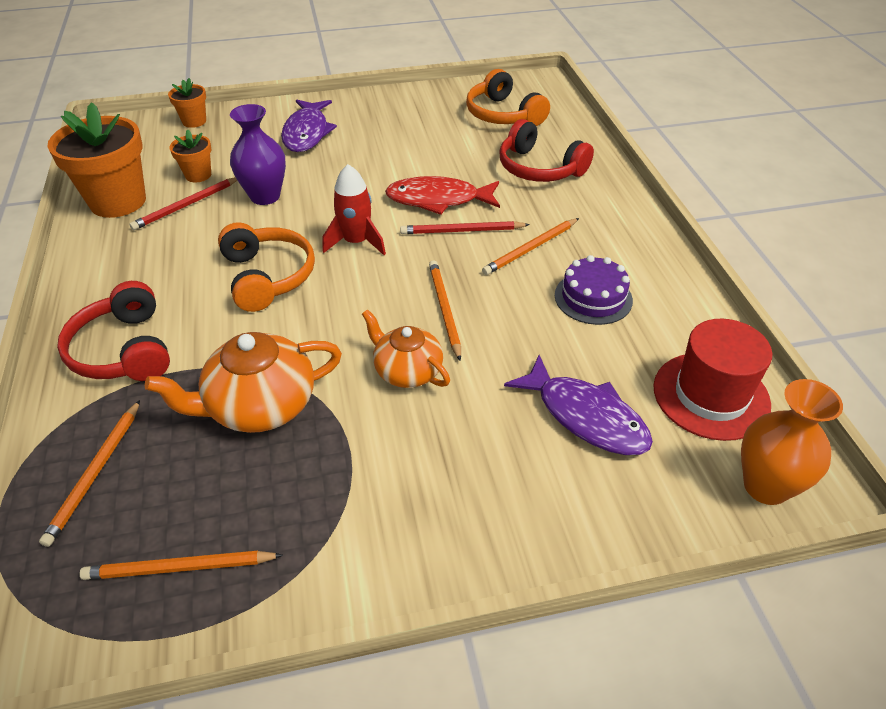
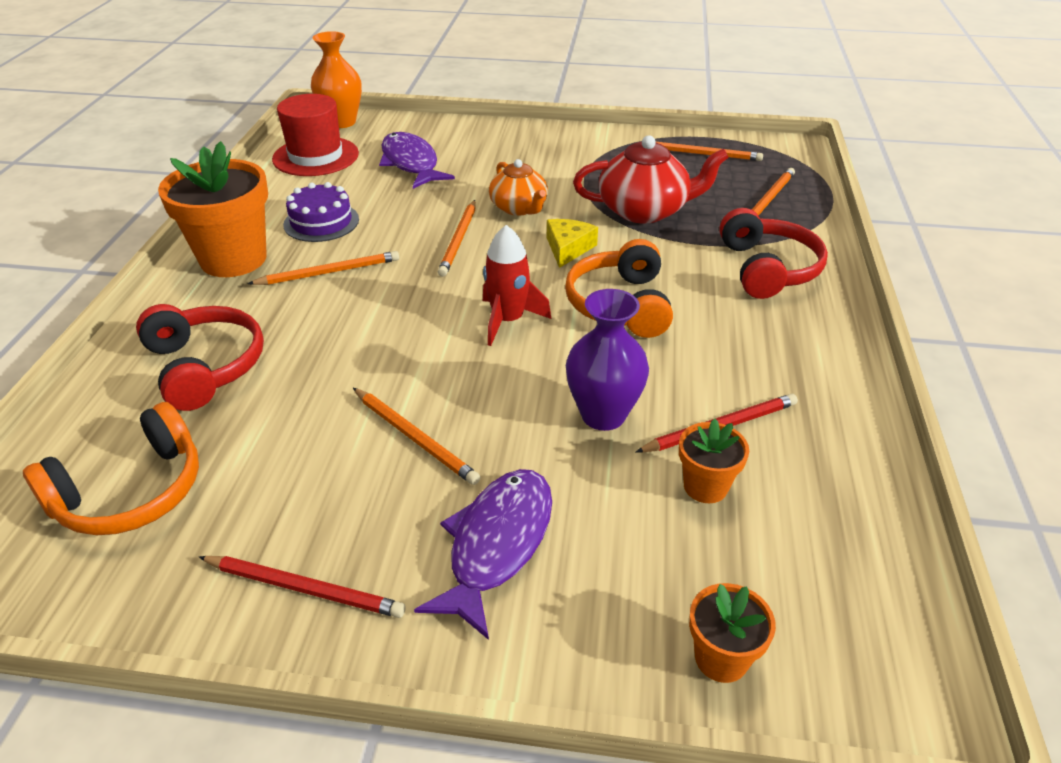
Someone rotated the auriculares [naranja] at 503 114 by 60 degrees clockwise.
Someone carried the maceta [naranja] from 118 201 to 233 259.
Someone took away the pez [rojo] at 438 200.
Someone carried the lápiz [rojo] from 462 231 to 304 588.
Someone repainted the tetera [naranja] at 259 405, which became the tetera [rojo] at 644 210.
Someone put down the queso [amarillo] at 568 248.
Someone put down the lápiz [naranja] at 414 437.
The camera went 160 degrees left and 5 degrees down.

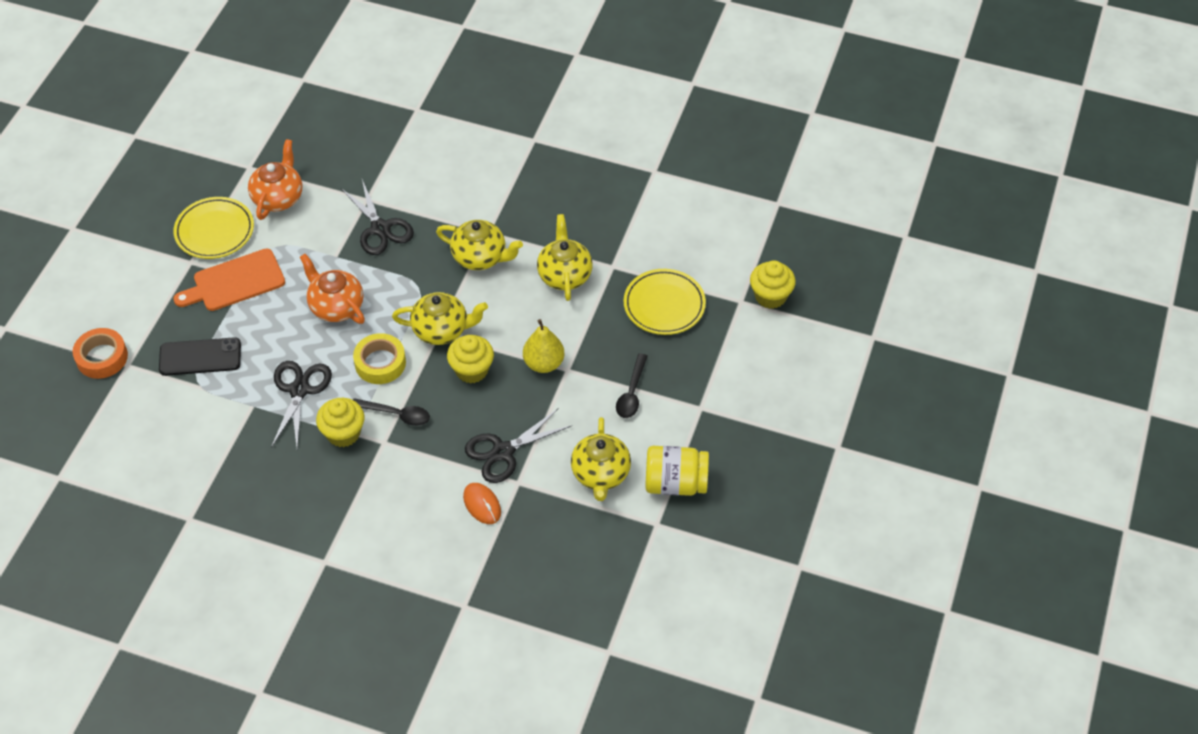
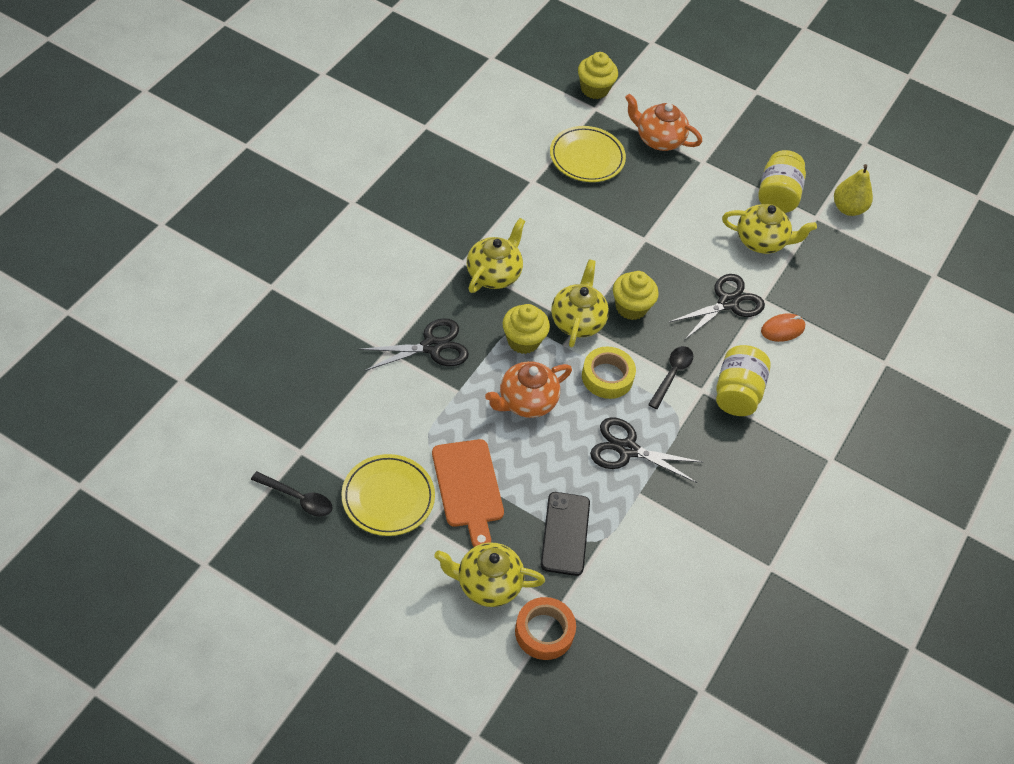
Someone carried the tetera [naranja] from 278 197 to 658 139.
Someone carried the tetera [amarillo] from 564 275 to 487 584.
Someone carried the pera [amarillo] from 544 363 to 848 208.
Someone carried the cuchara [negro] from 631 393 to 298 498.
Someone carried the magdalena [amarillo] from 343 433 to 523 341.
Someone rotated the tijeras [negro] at 503 452 by 105 degrees counterclockwise.
Someone put down the tarro [amarillo] at 737 393.
The camera went 85 degrees left and 0 degrees up.

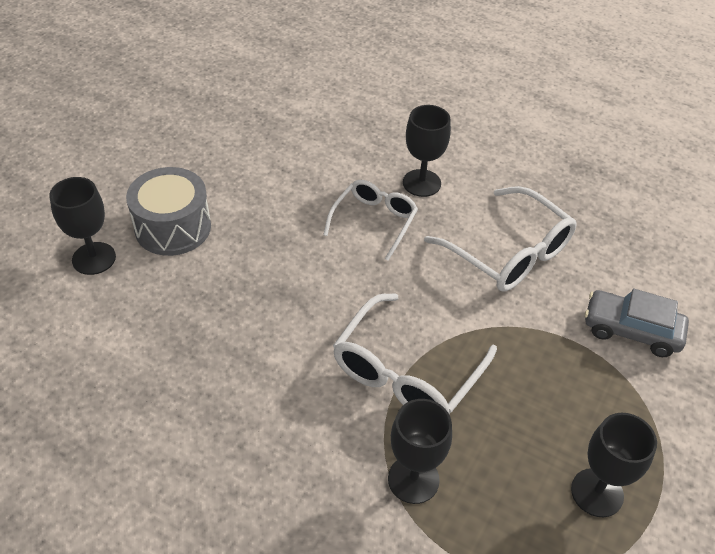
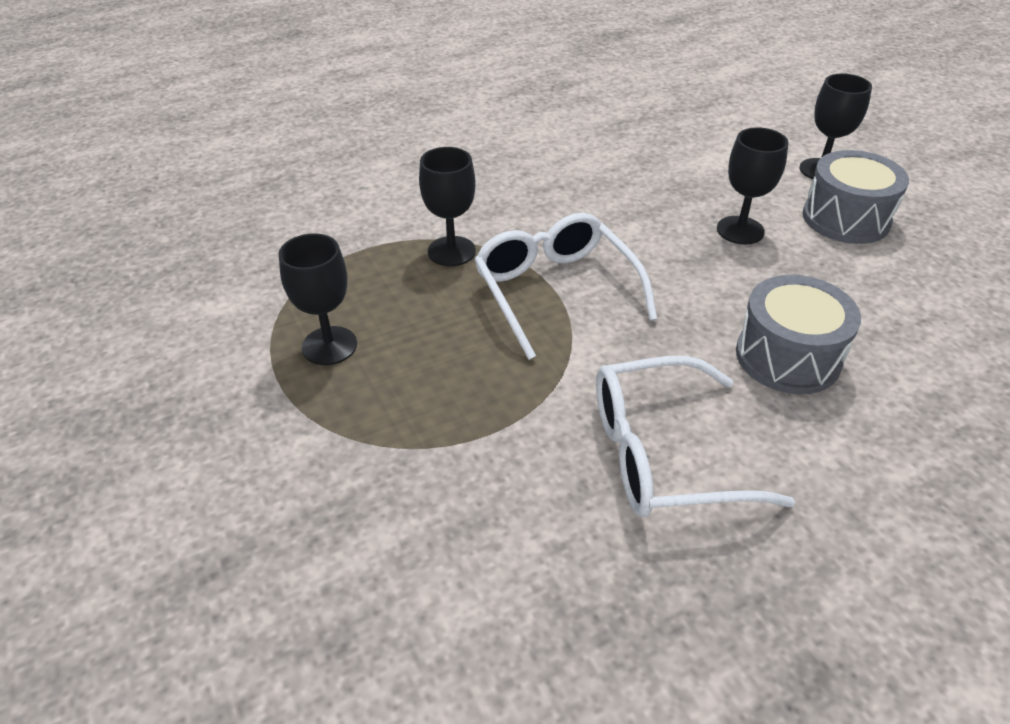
Someone carried the copa [negro] from 421 183 to 740 230.
Someone swapped the gafas [blanco] at 374 221 for the tambor [gris] at 787 357.
Someone took away the coche [gris] at 631 330.
The camera went 125 degrees right and 5 degrees down.

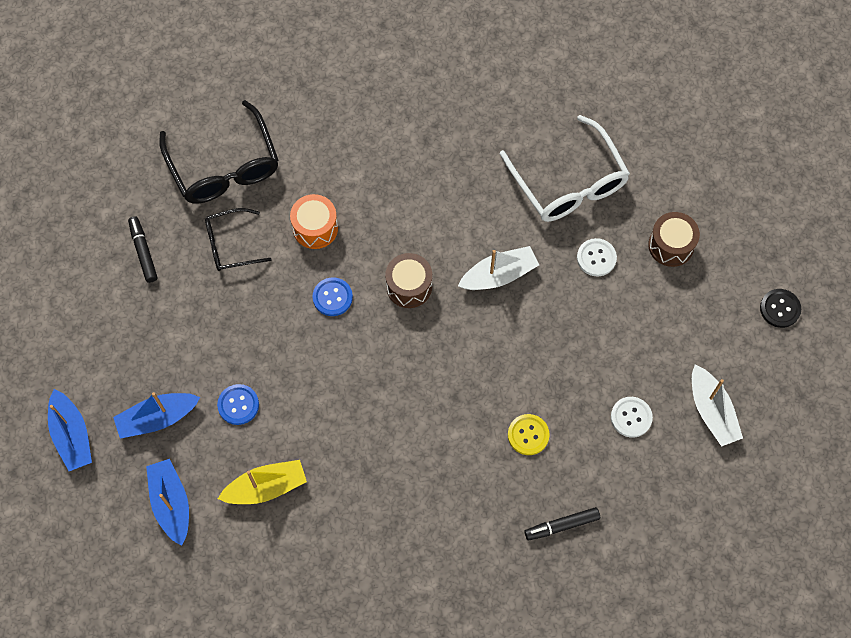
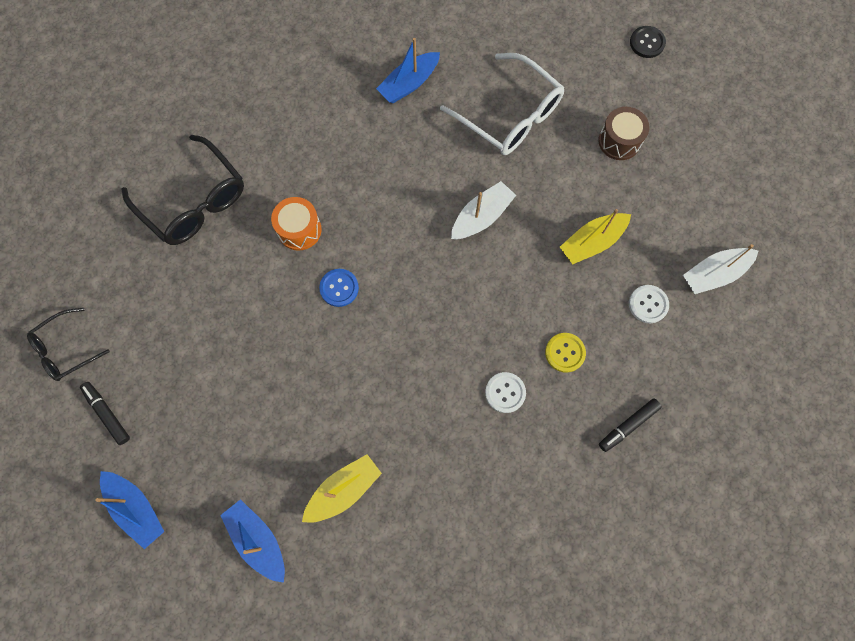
Someone carried the gafas [negro] from 231 244 to 66 349.
Someone carried the rotulador [negro] from 143 252 to 107 414.
Someone carried the botón [blanco] from 596 258 to 505 393.
Someone took away the tambor [marrón] at 409 286.
Someone carried the botón [negro] from 780 309 to 647 43.
Someone rotated the barco [blanco] at 712 411 by 105 degrees clockwise.
Someone took away the botón [azul] at 238 405.
Someone carried the barco [azul] from 157 418 to 409 84.
Someone put down the barco [amarillo] at 592 242.
The camera went 20 degrees left and 5 degrees up.

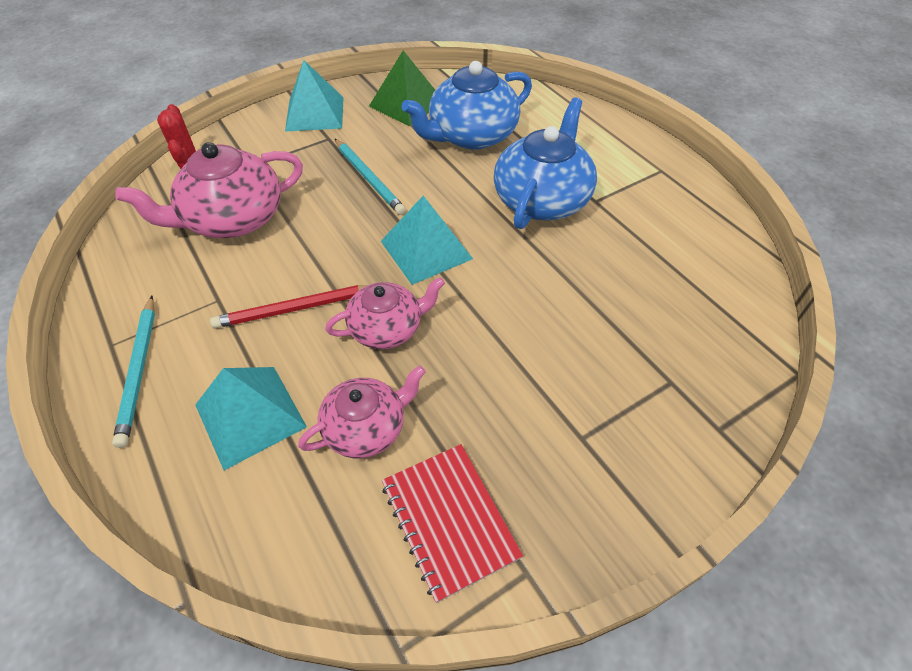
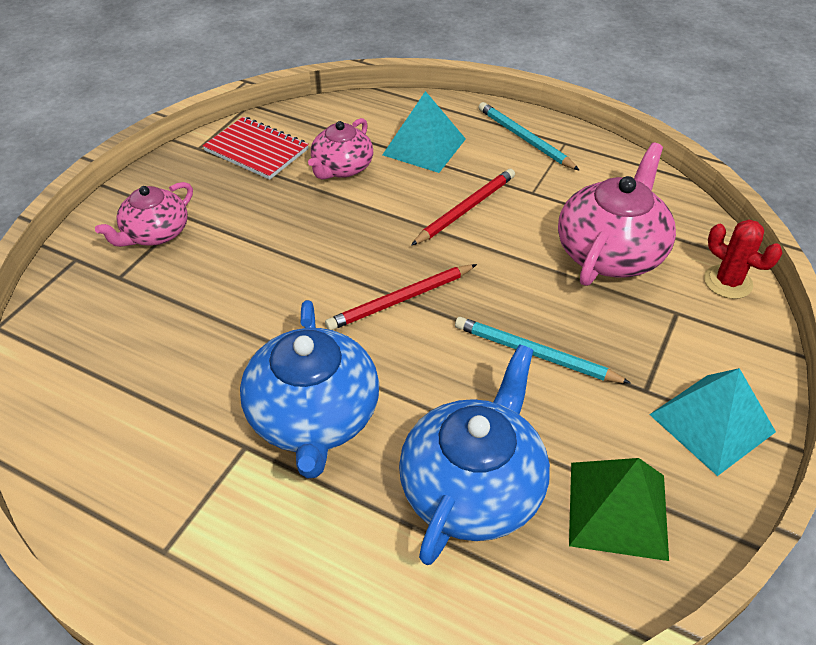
Someone swapped the pirámide [turquesa] at 426 250 for the lápiz [rojo] at 401 300.
Someone carried the tetera [rosa] from 387 328 to 155 233.
The camera went 150 degrees right and 5 degrees down.

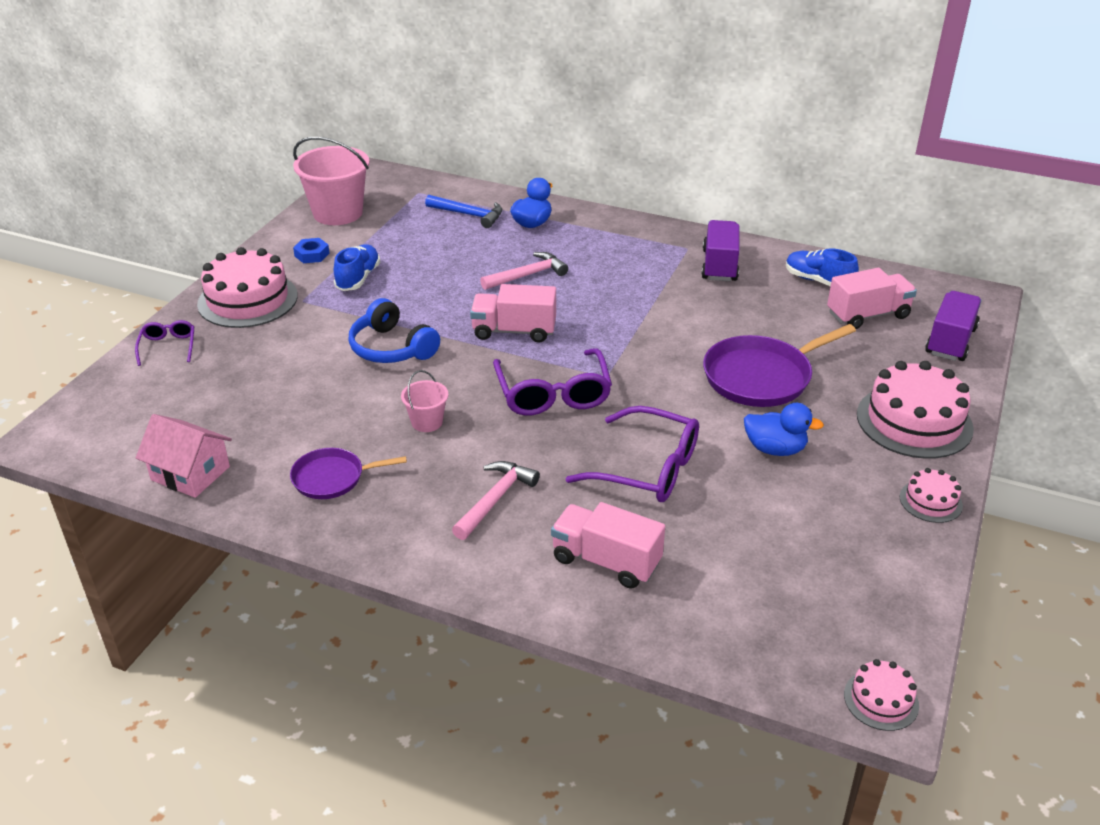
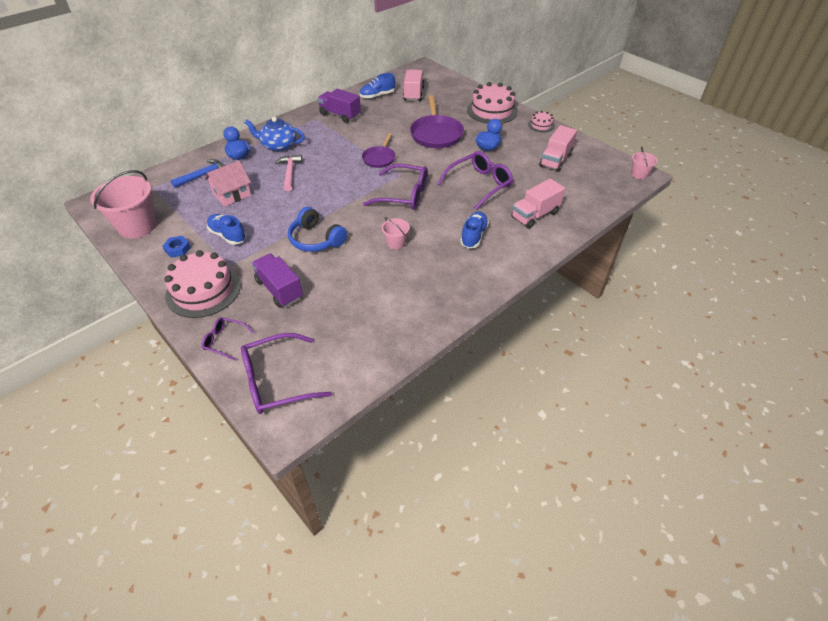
Someone carried the camión [rosa] from 514 331 to 555 160.
Someone carried the camión [morado] from 950 341 to 279 289.
Someone rotated the auriculares [azul] at 392 348 by 60 degrees clockwise.
Someone carried the casa [rosa] from 190 473 to 232 194.
Someone carried the sartén [morado] from 332 478 to 379 158.
Someone swapped the martillo [rosa] at 495 499 for the zapato [azul] at 473 236.
Someone swapped the tarta [rosa] at 881 700 for the balde [rosa] at 639 174.
Someone put down the tetera [azul] at 278 145.
Someone put down the gafas [morado] at 276 381.
The camera went 65 degrees left and 10 degrees up.

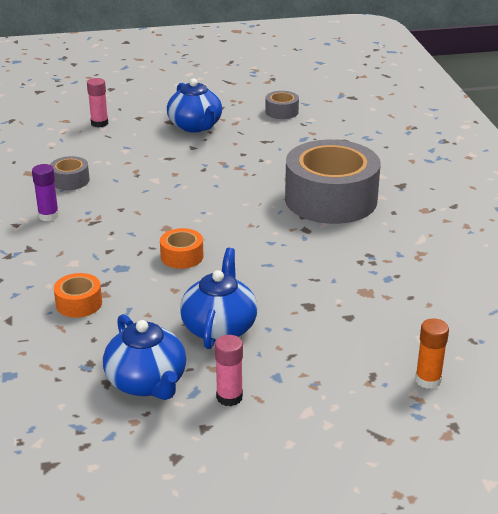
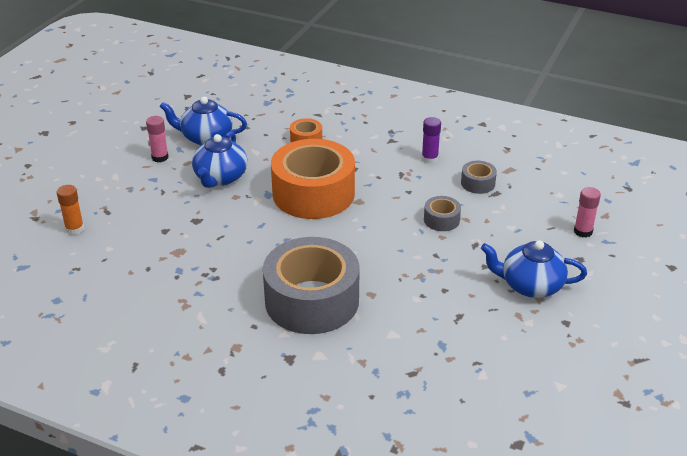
Someone carried the cinta adhesiva [gris] from 281 112 to 441 220.
Someone scaled the cinta adhesiva [naranja] at 182 256 by 2.37.
Someone rotated the tetera [azul] at 219 327 by 60 degrees clockwise.
The camera went 125 degrees right and 5 degrees up.

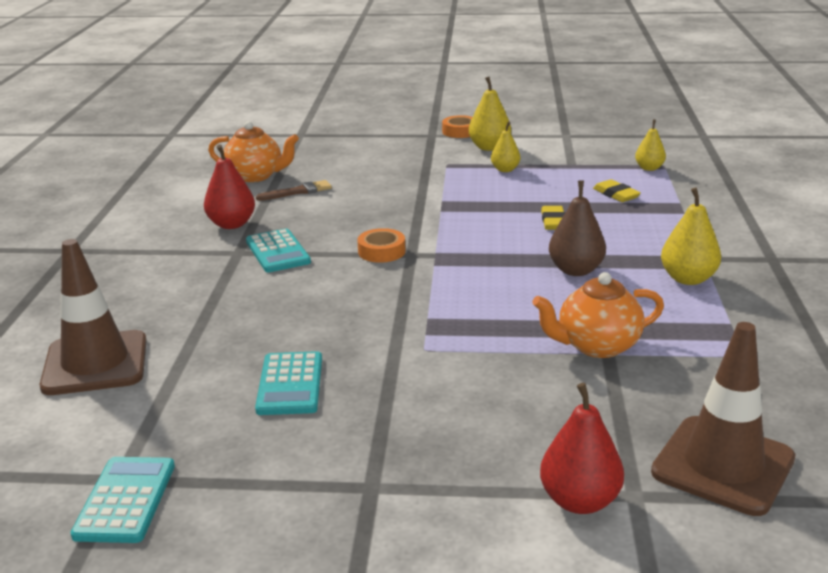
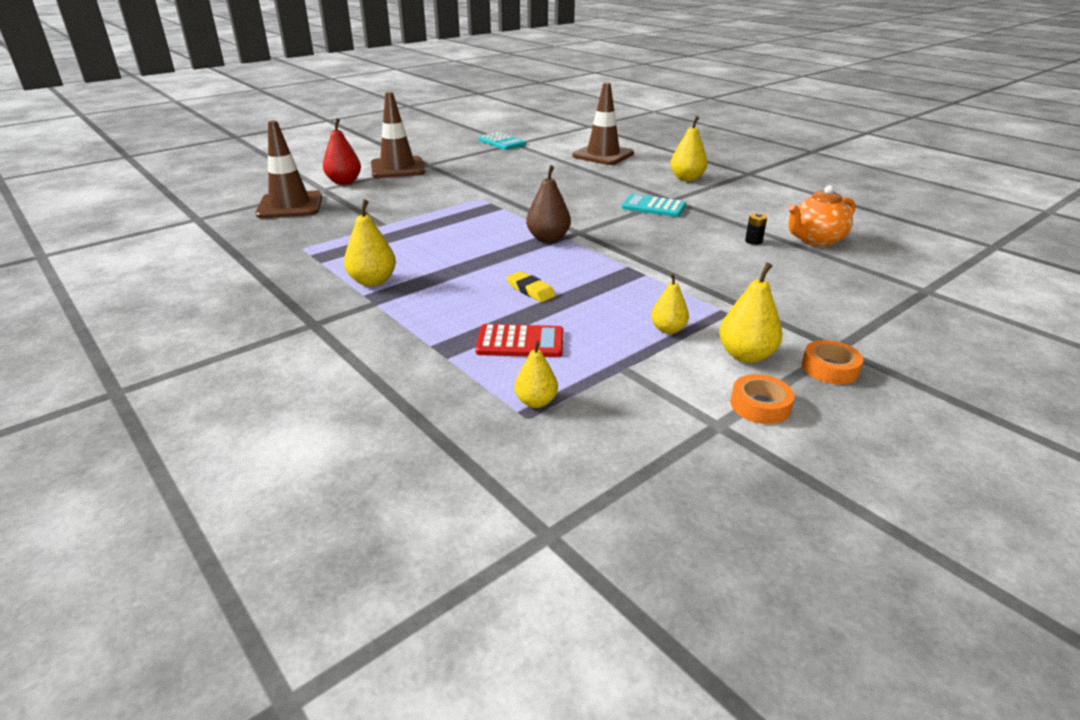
Someone took away the pera [rojo] at 231 224.
Someone swapped the goma de borrar [amarillo] at 616 194 for the calculadora [rojo] at 520 342.
Someone swapped the pincel [marrón] at 298 192 for the pila [negro] at 753 241.
Someone carried the pera [marrón] from 576 270 to 548 239.
Someone carried the cinta adhesiva [naranja] from 381 251 to 760 405.
Someone took away the tetera [naranja] at 597 346.
Someone took away the calculadora [turquesa] at 290 384.
Someone put down the cono de tráfico [marrón] at 397 168.
Someone put down the pera [amarillo] at 687 179.
The camera went 135 degrees right and 5 degrees up.

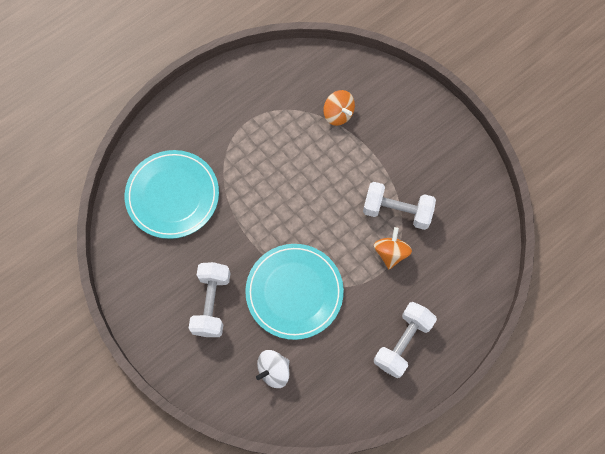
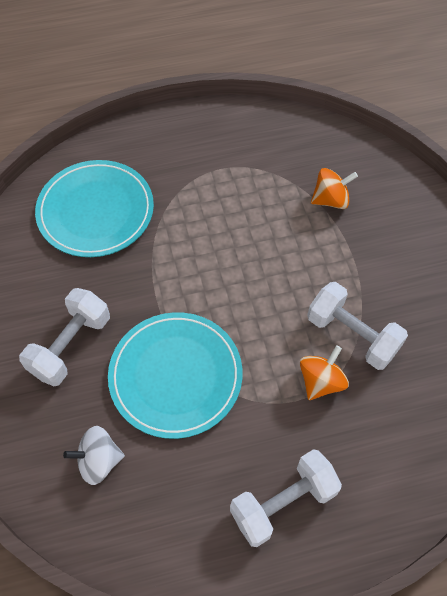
Someone rotated the peonza [naranja] at 338 114 by 90 degrees counterclockwise.
The camera went 25 degrees right and 10 degrees down.

